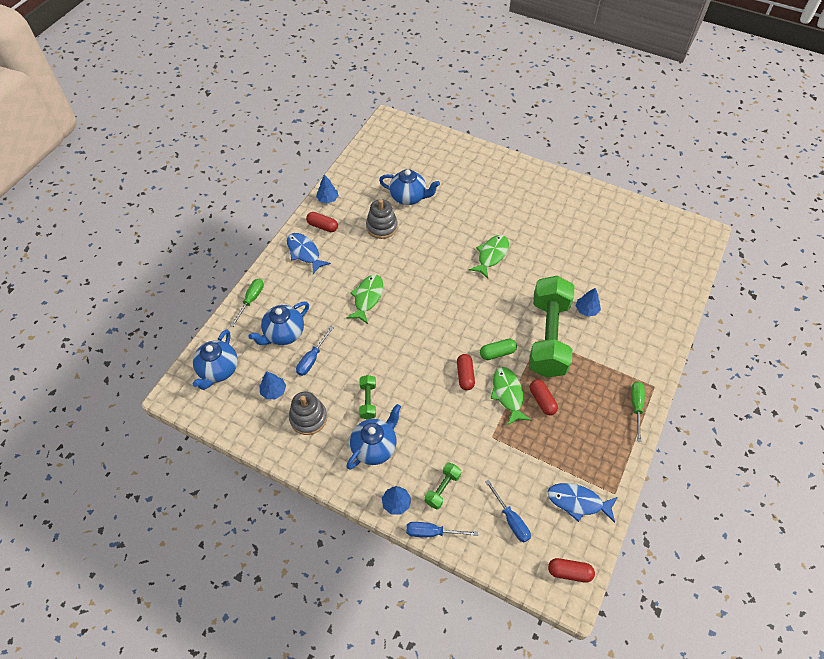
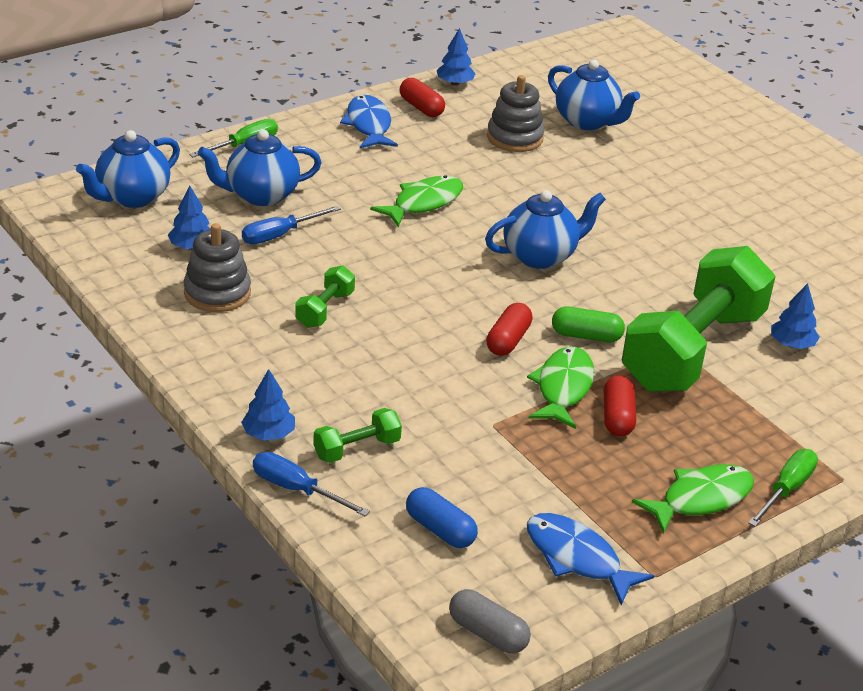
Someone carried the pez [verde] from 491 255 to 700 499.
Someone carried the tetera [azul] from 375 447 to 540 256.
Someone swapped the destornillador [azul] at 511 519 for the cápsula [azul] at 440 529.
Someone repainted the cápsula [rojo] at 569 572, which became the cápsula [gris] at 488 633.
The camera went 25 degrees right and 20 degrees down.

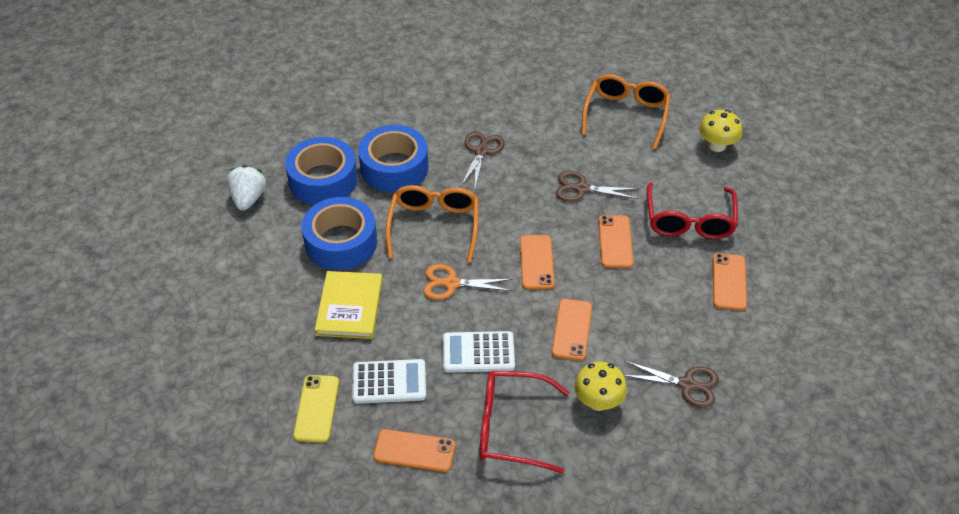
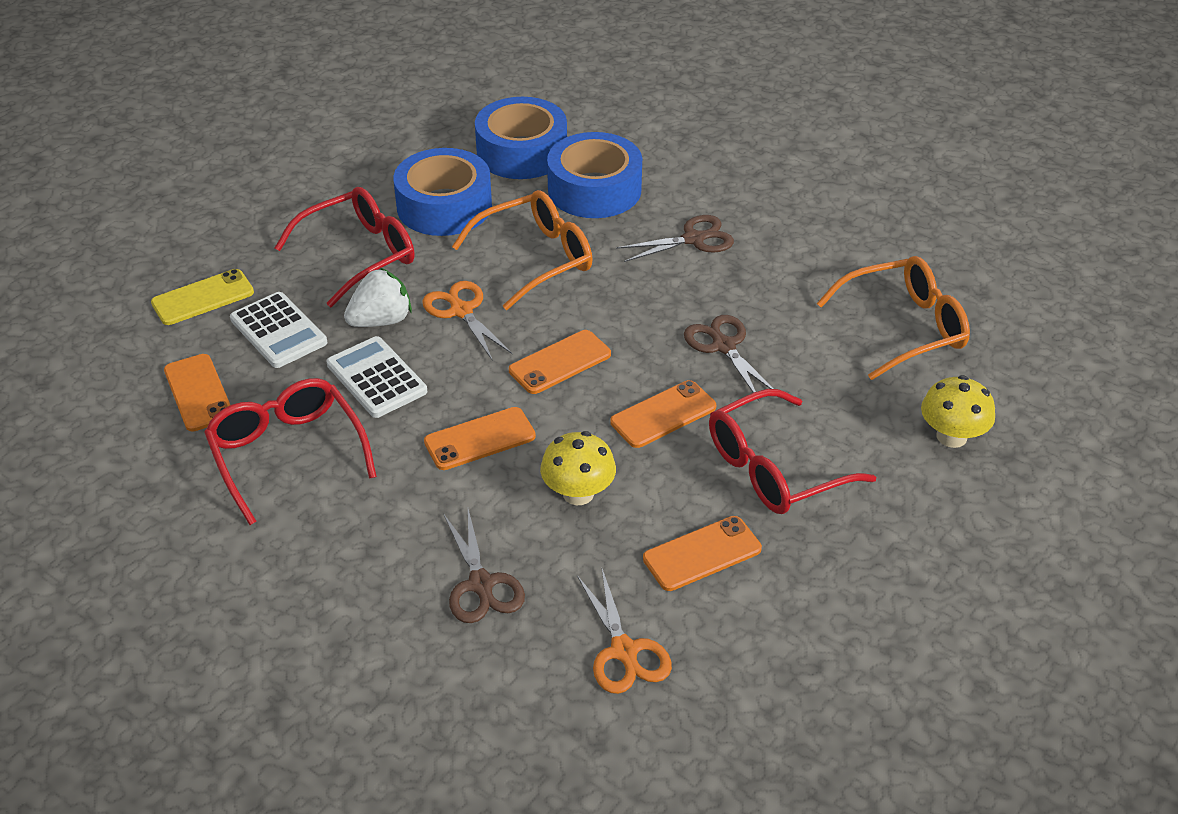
Someone carried the fresa [blanco] from 248 198 to 381 320.
Someone swapped the libro [amarillo] at 349 307 for the gafas [rojo] at 358 255.
Someone carried the seta [amarillo] from 598 401 to 578 493.
Someone put down the tijeras [naranja] at 624 651.
The camera went 55 degrees right and 5 degrees down.

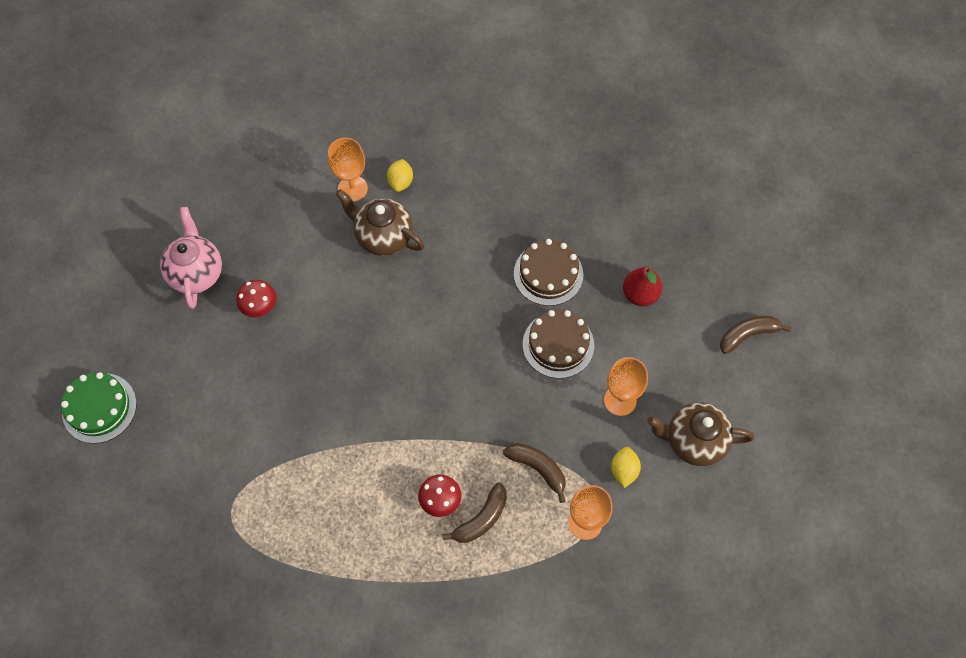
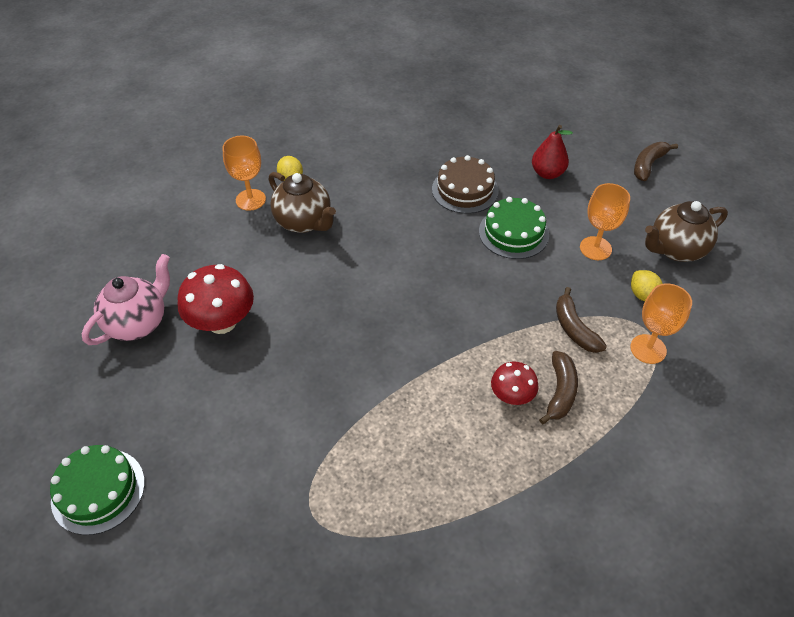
Someone rotated the tetera [marrón] at 383 237 by 135 degrees counterclockwise.
Someone rotated the tetera [rosa] at 197 273 by 75 degrees clockwise.
Someone scaled the seta [rojo] at 260 307 by 1.69.
Someone repainted the tarta [marrón] at 558 344, which became the tarta [verde] at 513 233.
Someone rotated the plátano [marrón] at 538 469 by 120 degrees counterclockwise.
The camera went 30 degrees left and 15 degrees down.

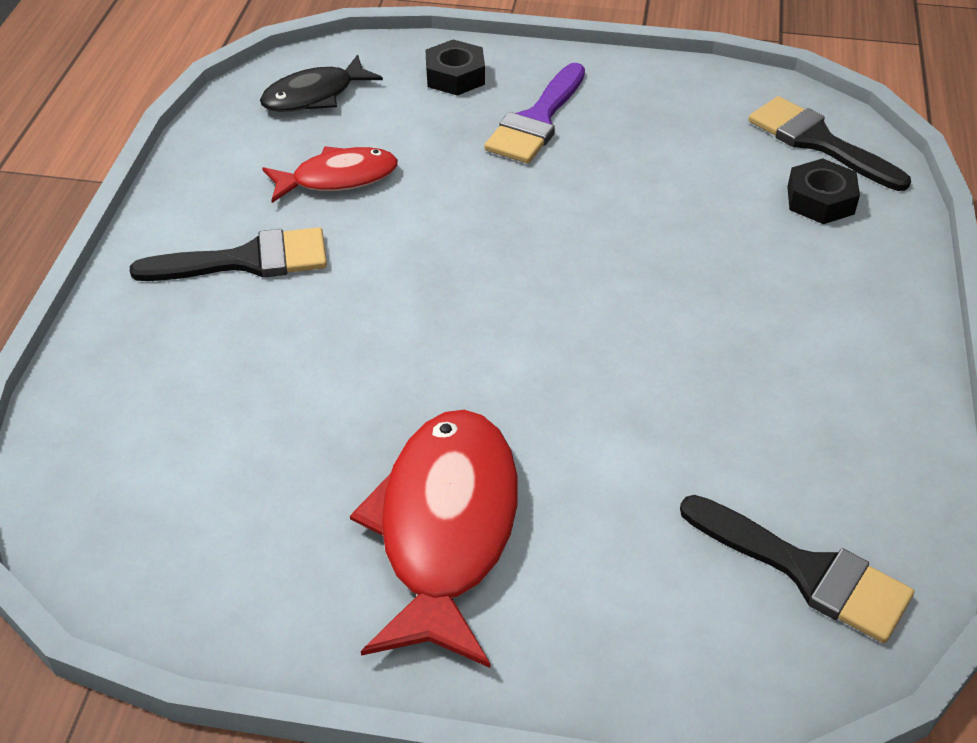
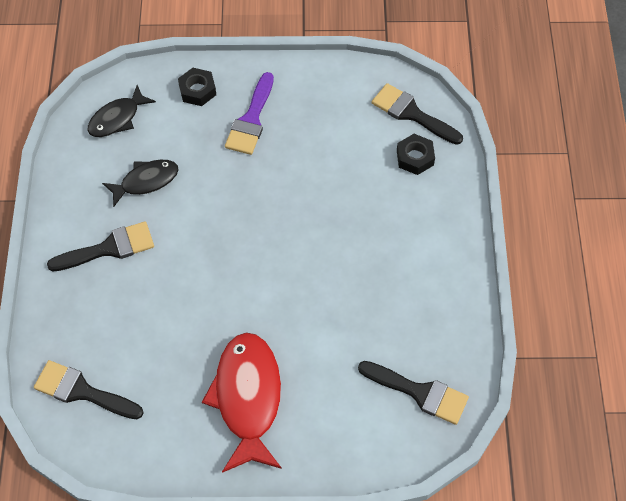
Someone repainted the pez [rojo] at 338 178, which became the pez [negro] at 146 181.
Someone put down the pincel [negro] at 82 391.
The camera went 10 degrees left and 15 degrees up.

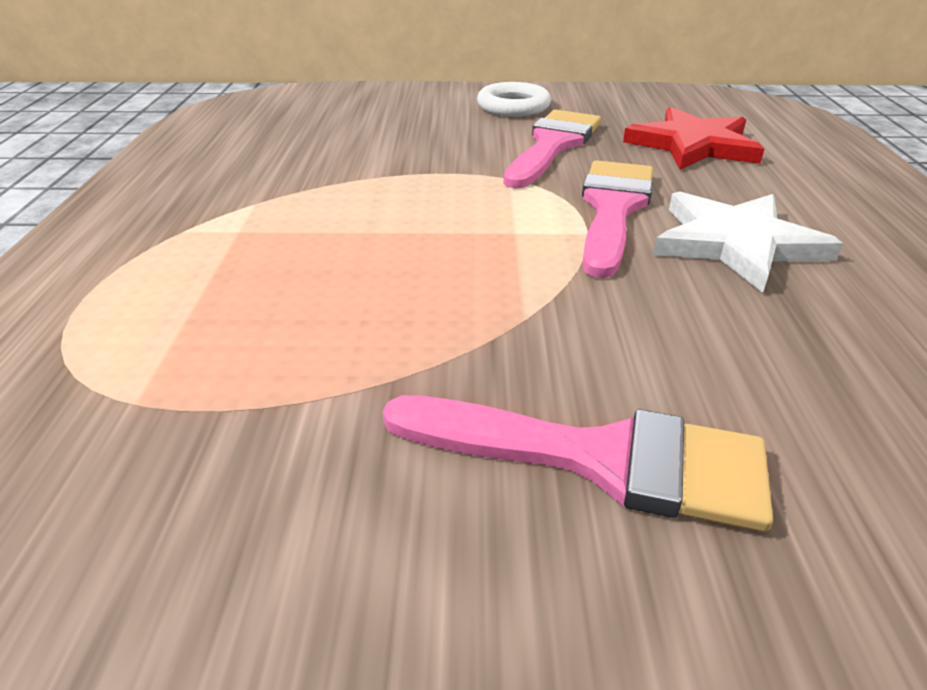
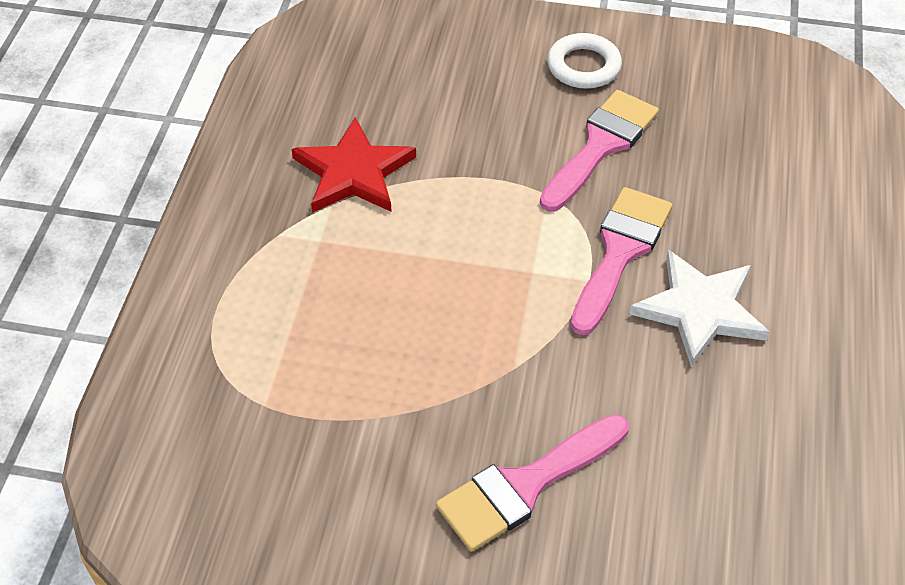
Someone carried the estrella [rojo] from 693 145 to 353 172.
Someone rotated the pincel [rosa] at 599 458 by 120 degrees clockwise.
The camera went 10 degrees right and 15 degrees up.

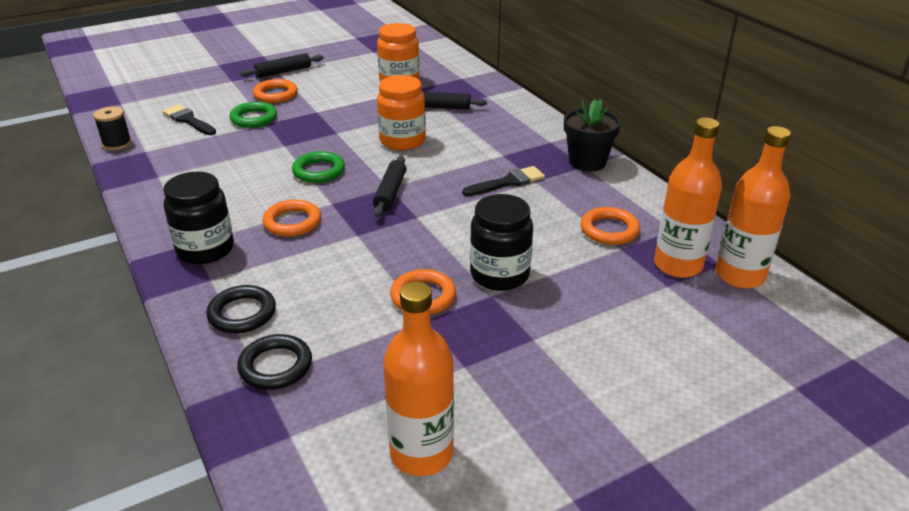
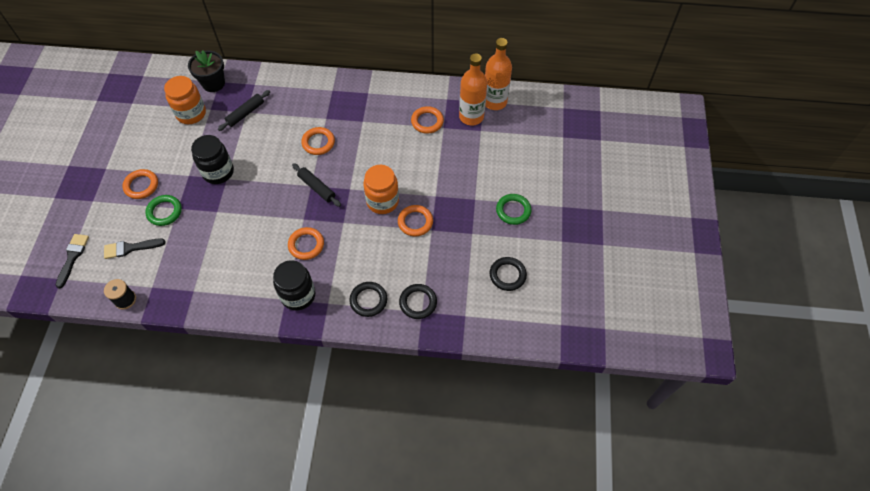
Someone took away the rodillo [negro] at 283 72.
Someone carried the tarro [naranja] from 402 141 to 382 201.
Someone carried the maceta [negro] from 587 162 to 213 83.
Someone carried the anillo [verde] from 319 171 to 513 211.
Someone carried the pincel [negro] from 508 182 to 72 257.
Someone carried the tarro [negro] from 499 275 to 218 172.
Someone swapped the botella [naranja] at 421 453 for the anillo [negro] at 507 275.
Someone put down the anillo [naranja] at 318 143.
The camera went 55 degrees left and 25 degrees up.

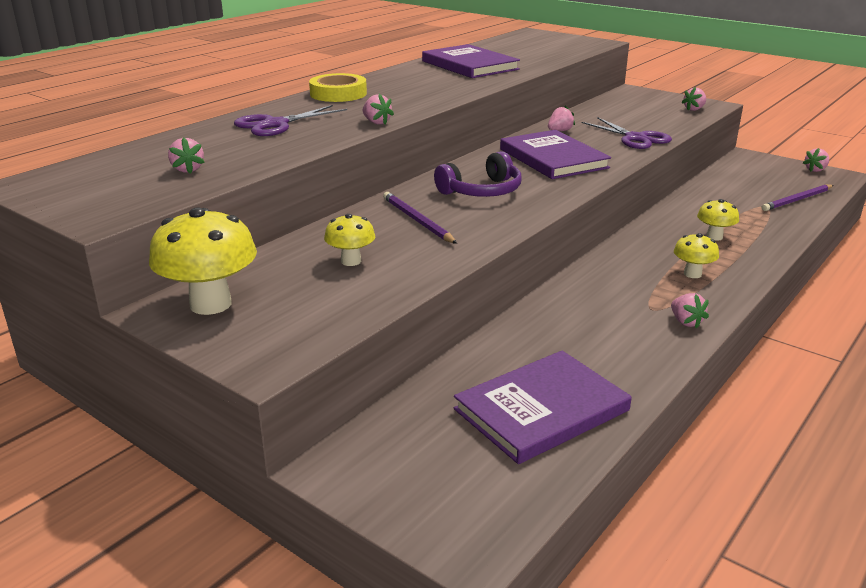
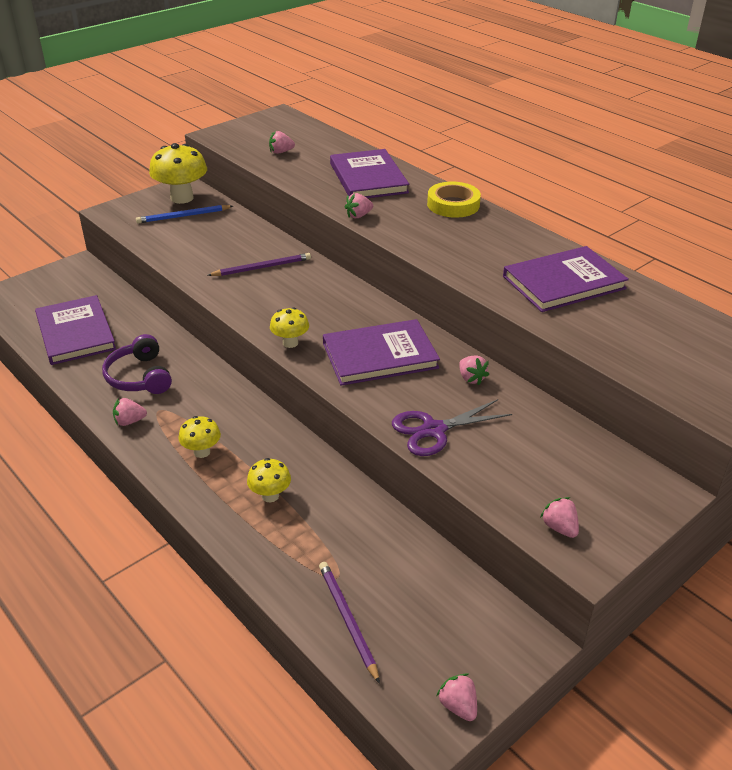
Someone swapped the tijeras [morado] at 275 124 for the libro [morado] at 368 178.
Someone carried the auriculares [morado] from 482 191 to 139 377.
Someone carried the seta [amarillo] from 351 261 to 290 343.
Someone put down the lápiz [azul] at 183 216.
The camera went 100 degrees right and 10 degrees up.

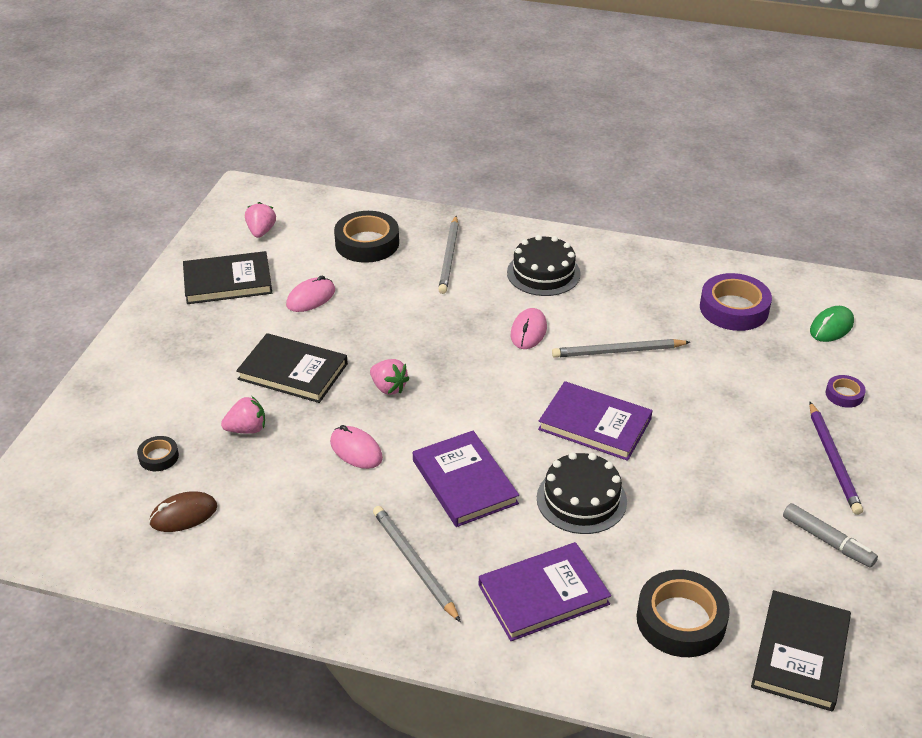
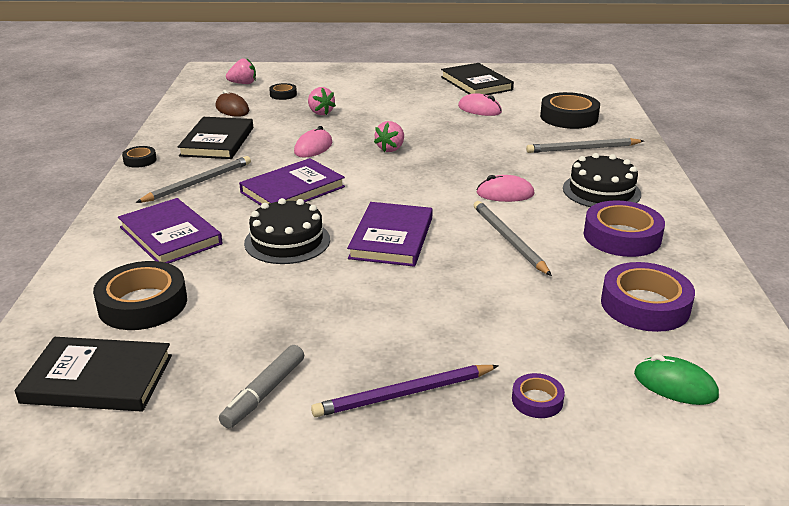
Someone carried the fresa [rosa] from 261 232 to 243 83.
Someone carried the libro [negro] from 293 371 to 217 141.
Someone put down the cinta adhesiva [negro] at 140 160.
Someone put down the cinta adhesiva [morado] at 622 236.
The camera went 75 degrees right and 10 degrees down.

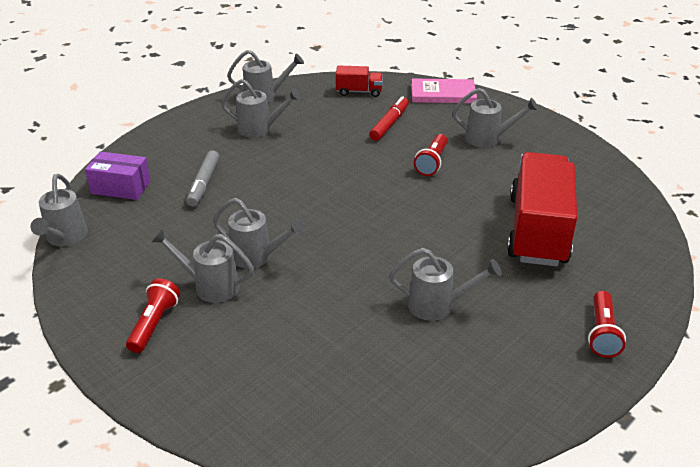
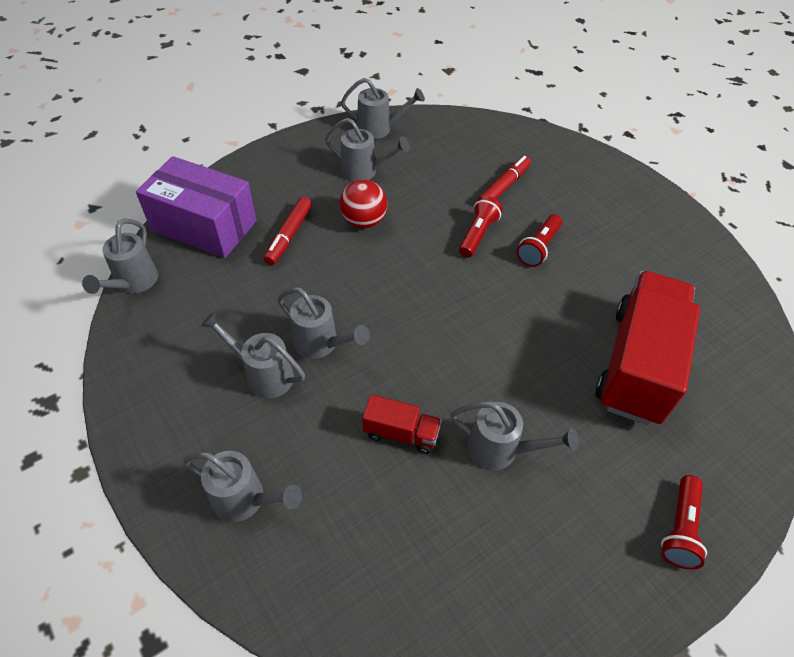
Someone carried the camión [rojo] from 359 92 to 401 433.
Someone took away the libro [rosa] at 443 94.
Someone carried the regadera [gris] from 488 139 to 245 500.
Someone repainted the rotulador [gris] at 204 184, which became the rotulador [rojo] at 289 235.
Someone scaled the caja [morado] at 121 187 by 1.66.
Someone carried the lámpara de mano [rojo] from 154 324 to 478 234.
Someone put down the pelota [rojo] at 363 221.
The camera went 10 degrees right and 15 degrees up.

